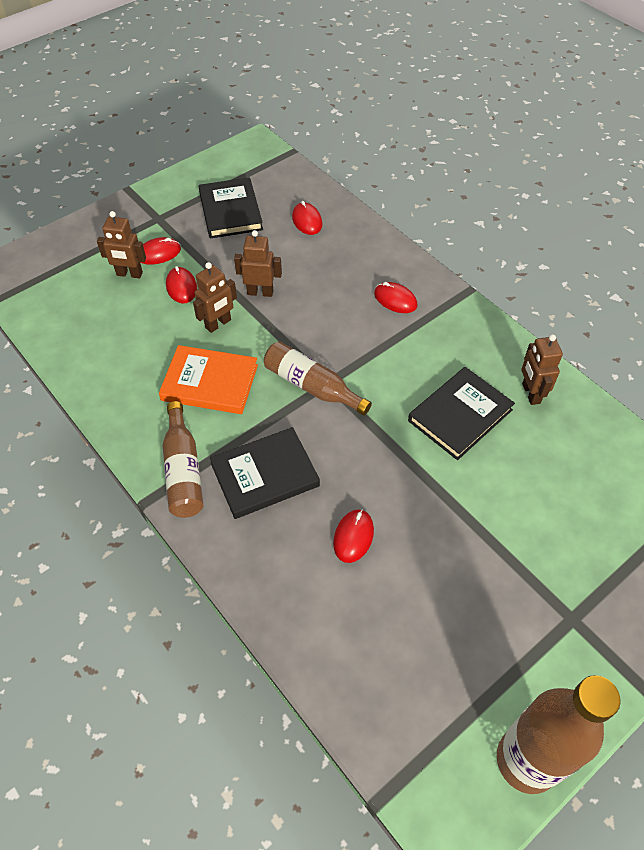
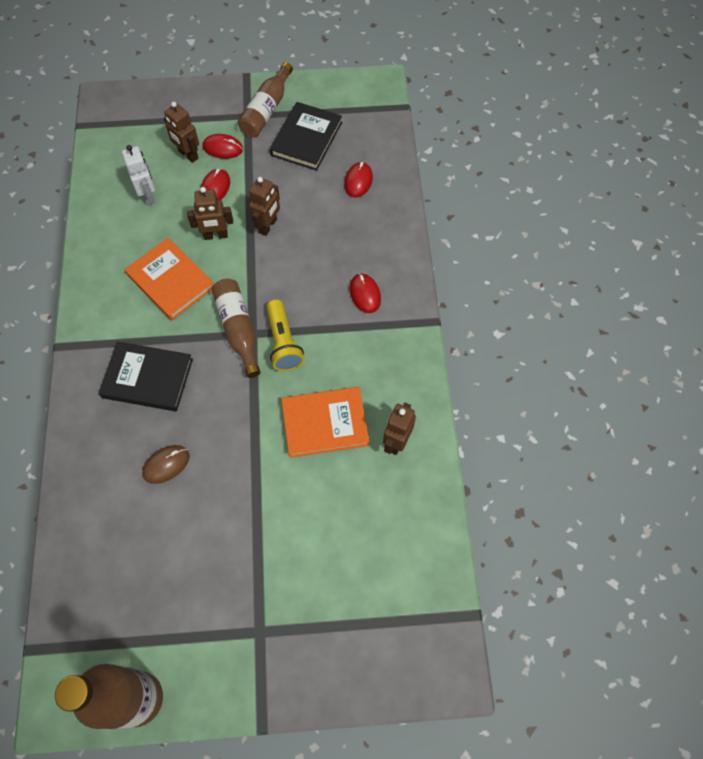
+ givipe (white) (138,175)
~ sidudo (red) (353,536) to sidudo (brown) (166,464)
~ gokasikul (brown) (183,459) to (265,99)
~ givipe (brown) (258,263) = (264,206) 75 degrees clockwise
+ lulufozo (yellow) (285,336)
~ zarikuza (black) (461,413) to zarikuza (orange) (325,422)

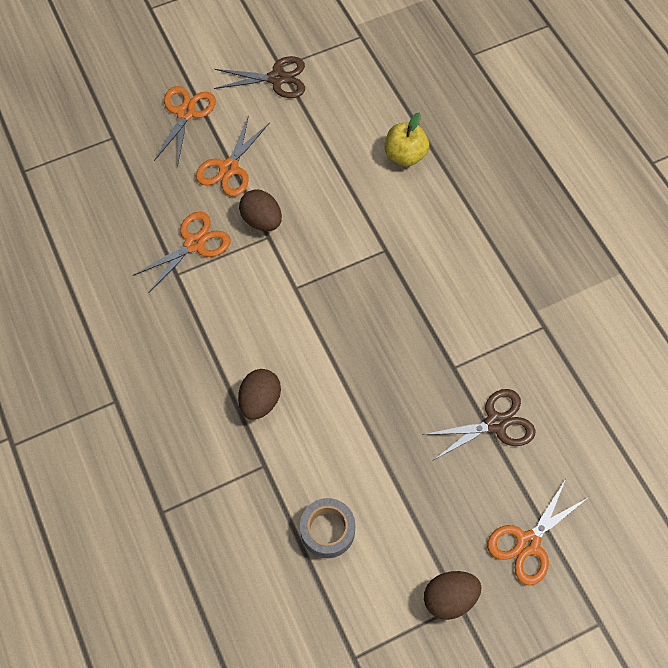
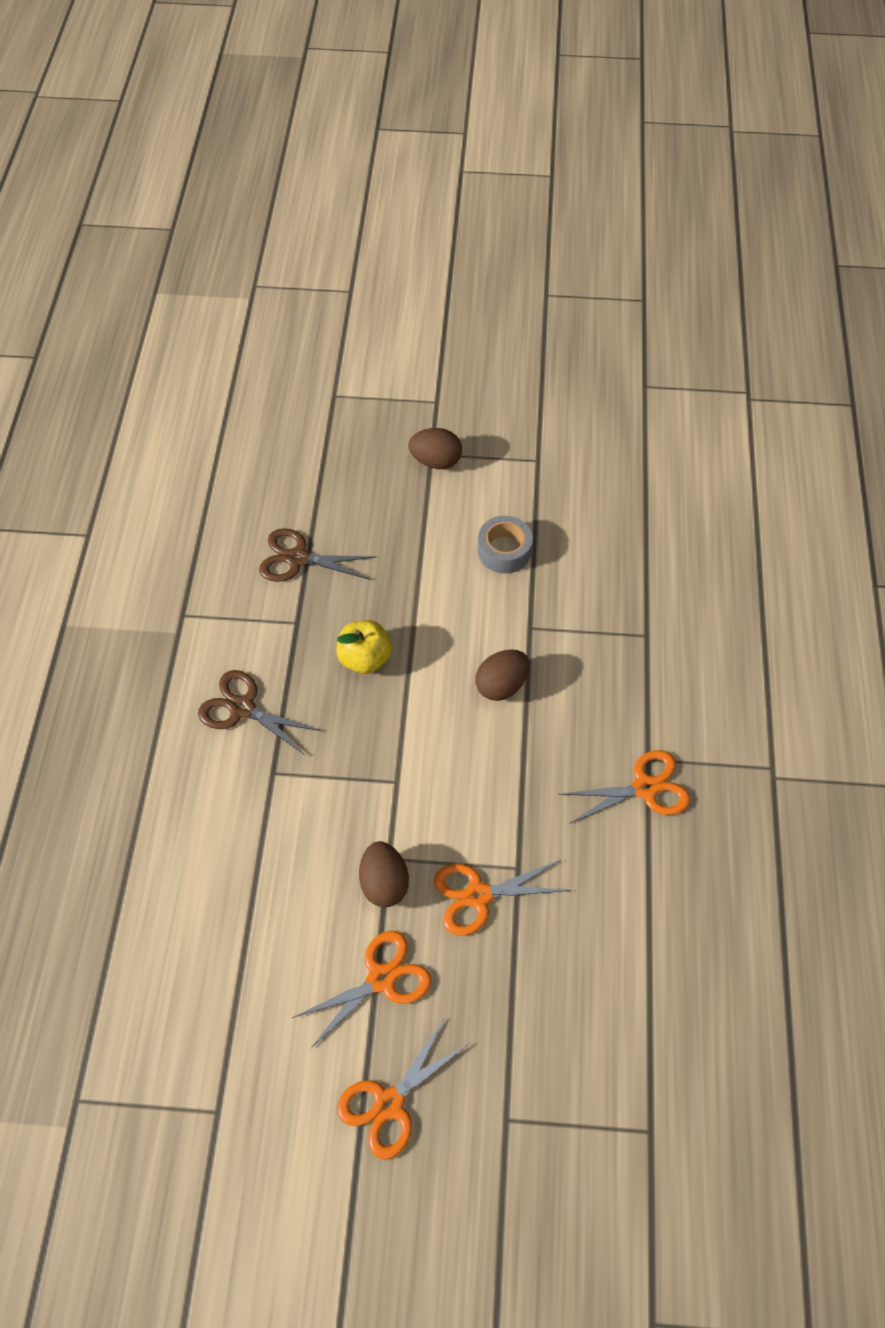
~ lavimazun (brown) (259,77) to (259,712)
~ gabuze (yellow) (407,139) to (364,647)
~ lavimazun (orange) (538,532) to (624,787)

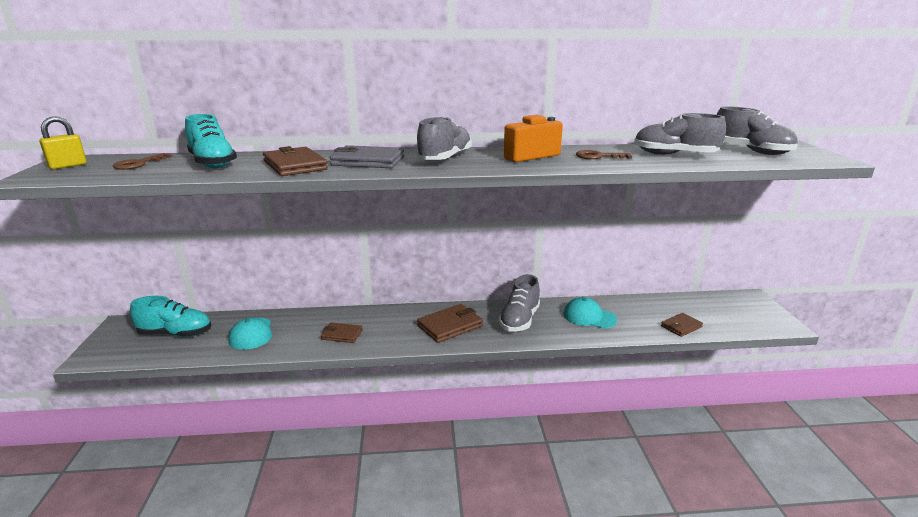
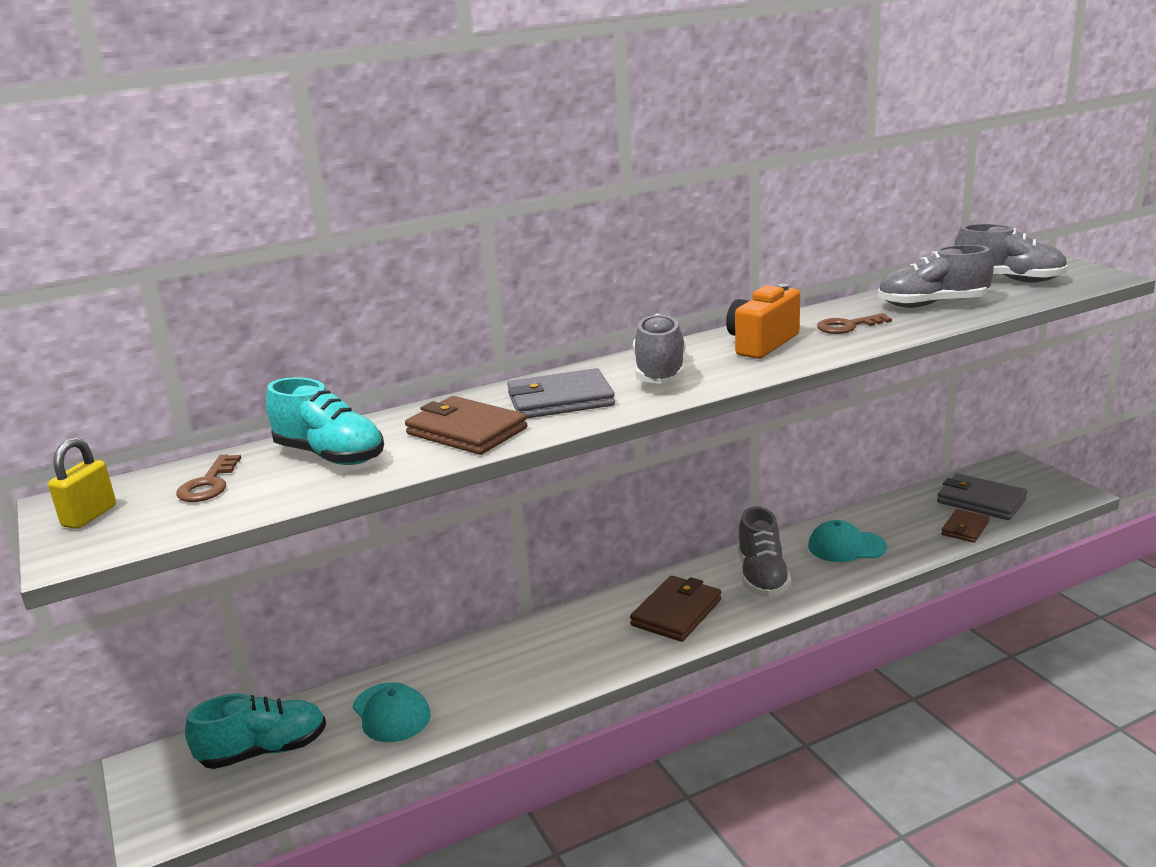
+ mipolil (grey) (982,496)
- mipolil (brown) (342,333)

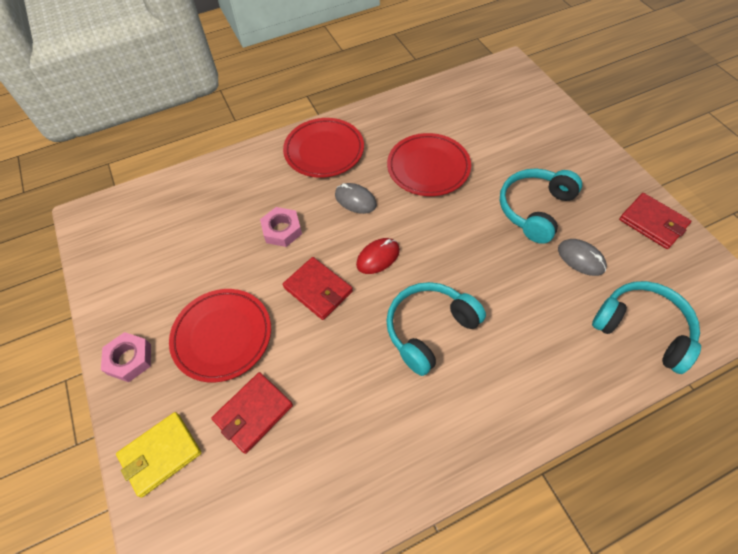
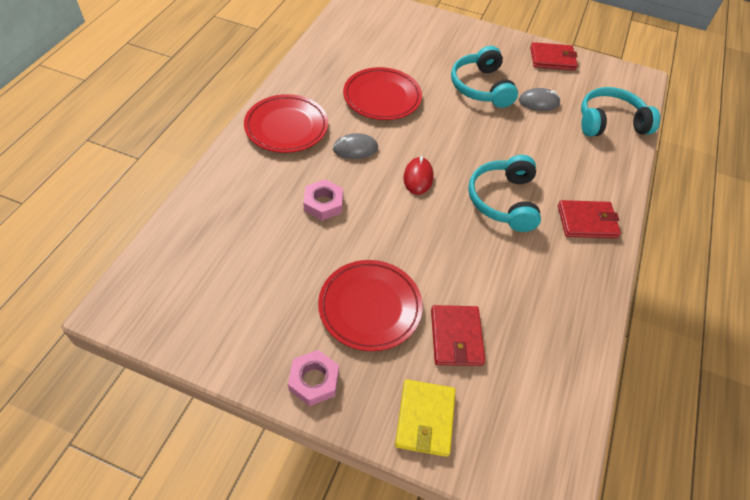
~ mipolil (red) (318,288) to (589,219)

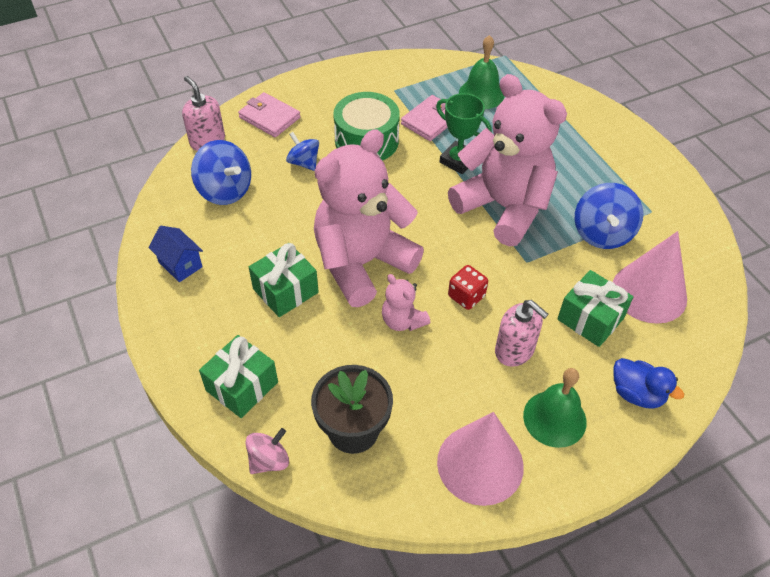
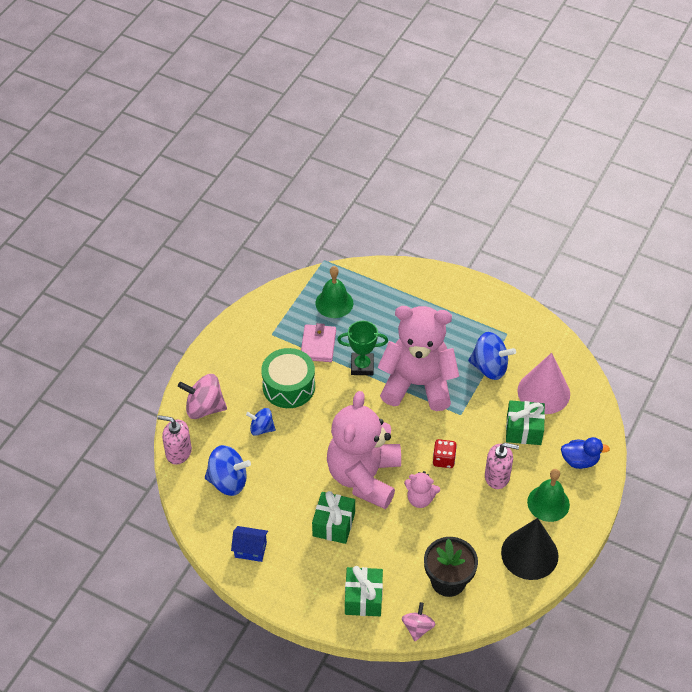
~ mipolil (pink) (269,114) to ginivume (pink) (202,396)
~ ginivume (blue) (609,216) = (492,356) 45 degrees counterclockwise
~ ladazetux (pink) (480,459) to ladazetux (black) (530,549)

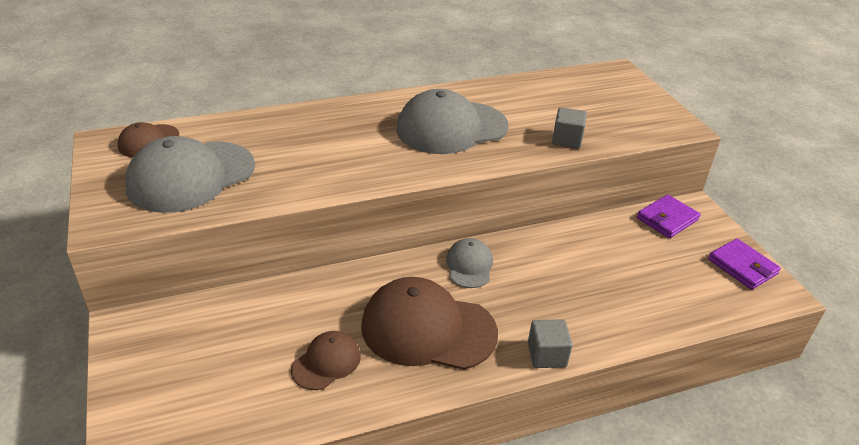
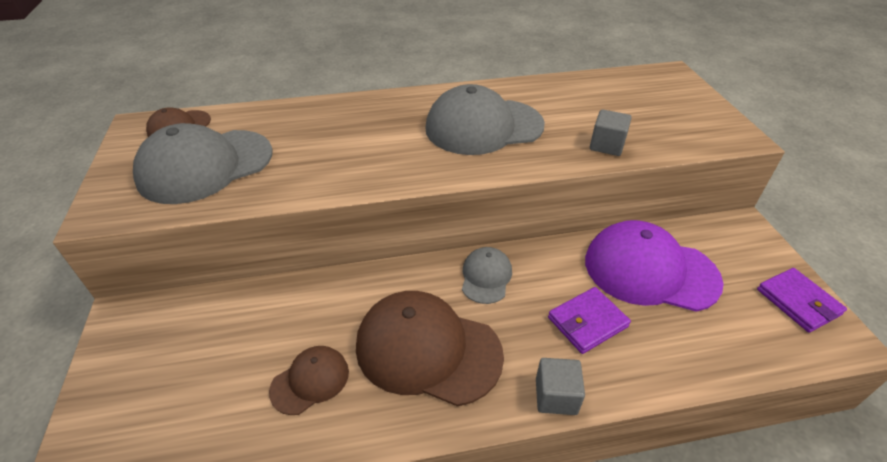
~ mipolil (purple) (669,216) to (589,320)
+ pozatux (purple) (654,266)

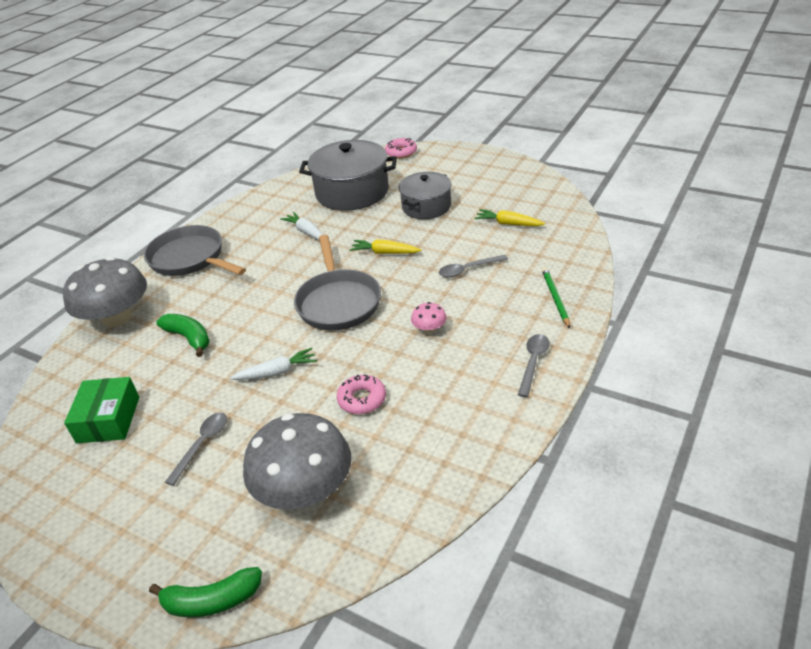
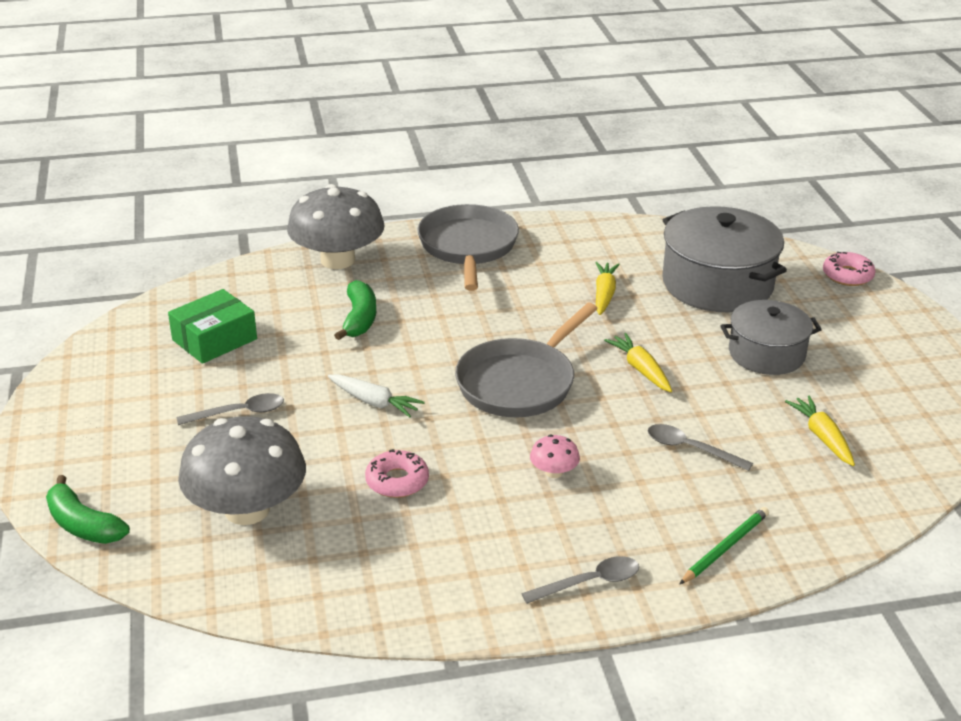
~ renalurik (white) (301,226) to renalurik (yellow) (607,288)

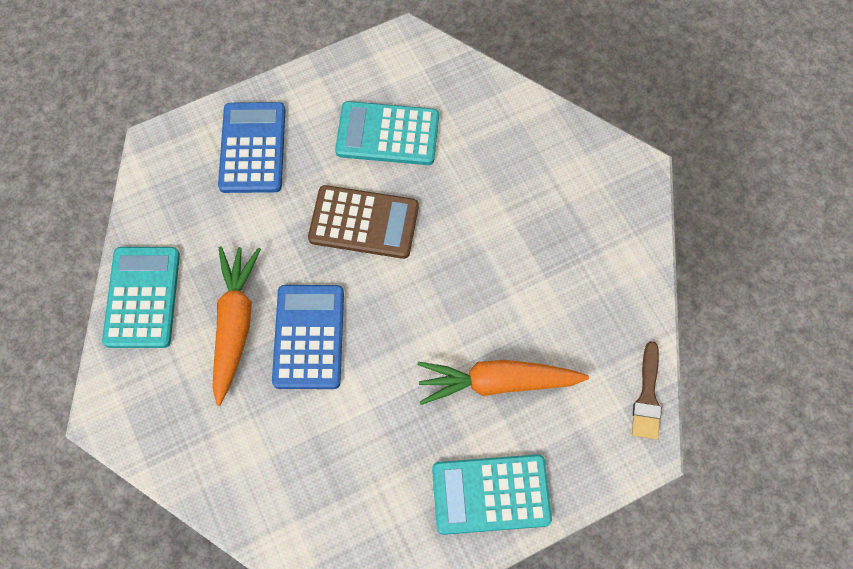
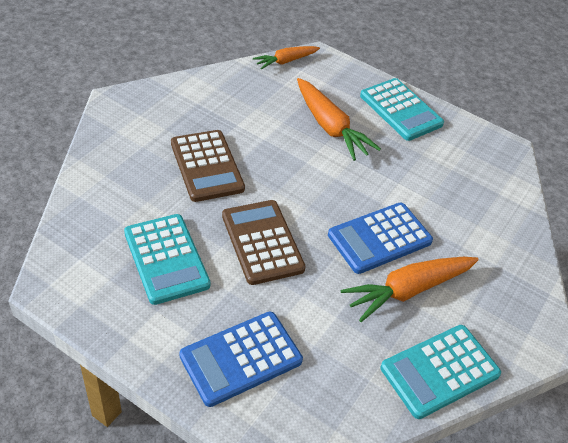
+ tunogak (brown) (208,166)
~ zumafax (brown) (647,390) to renalurik (orange) (286,58)

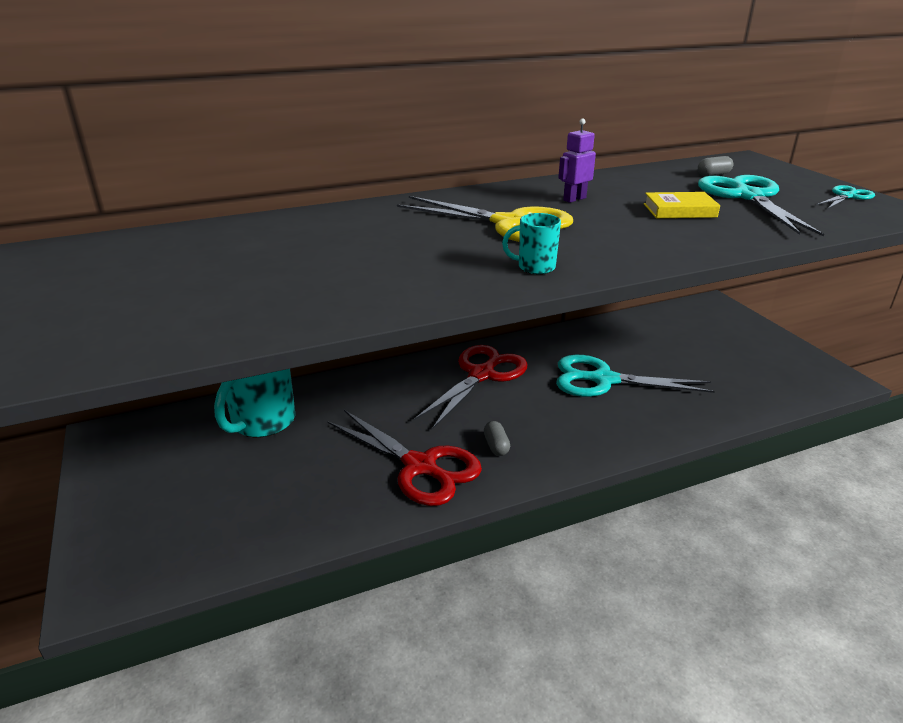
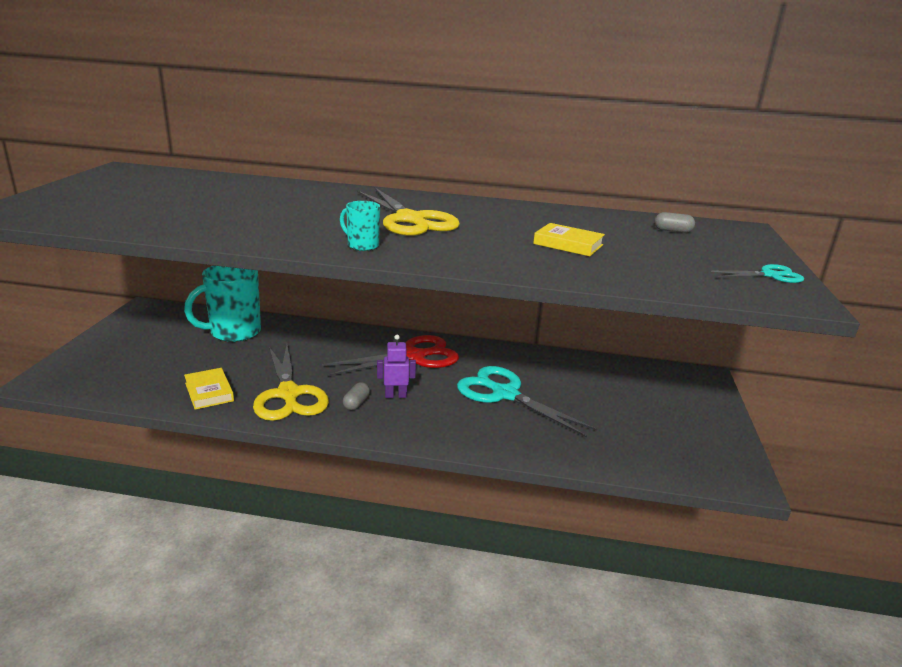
+ zarikuza (yellow) (209,389)
~ lavimazun (red) (404,458) to lavimazun (yellow) (291,383)
~ givipe (purple) (577,161) to (396,366)
- lavimazun (turquoise) (761,205)

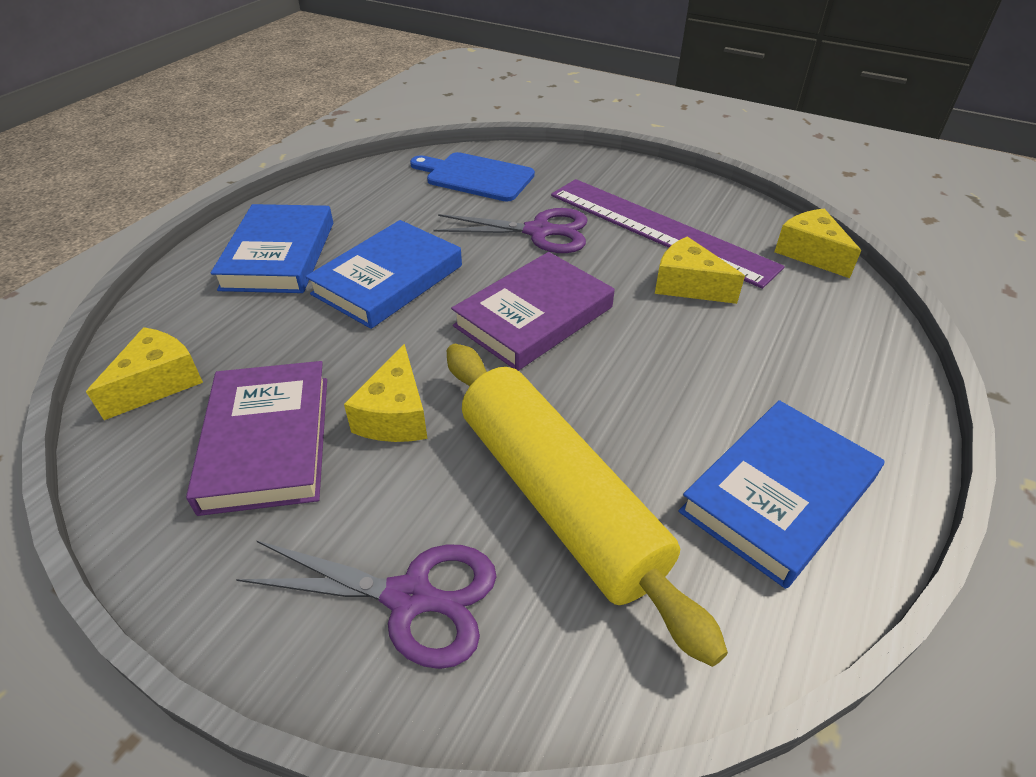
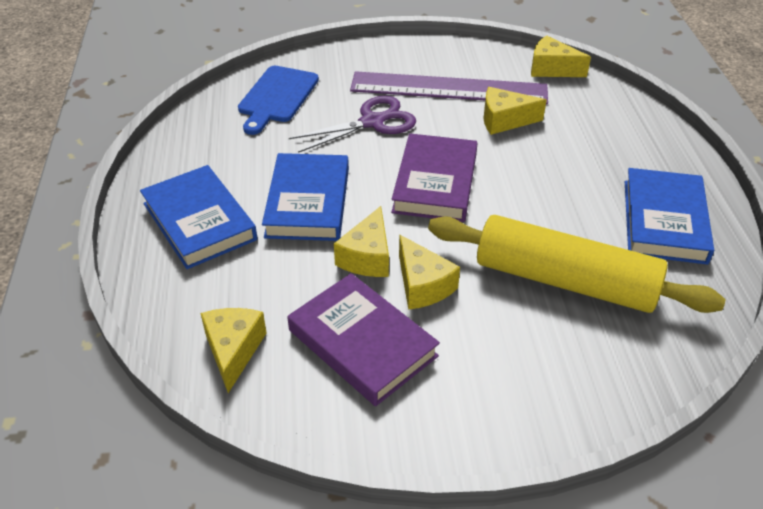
~ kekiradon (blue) (472,177) = (278,100) 60 degrees counterclockwise
+ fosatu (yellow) (361,241)
- lavimazun (purple) (366,605)

